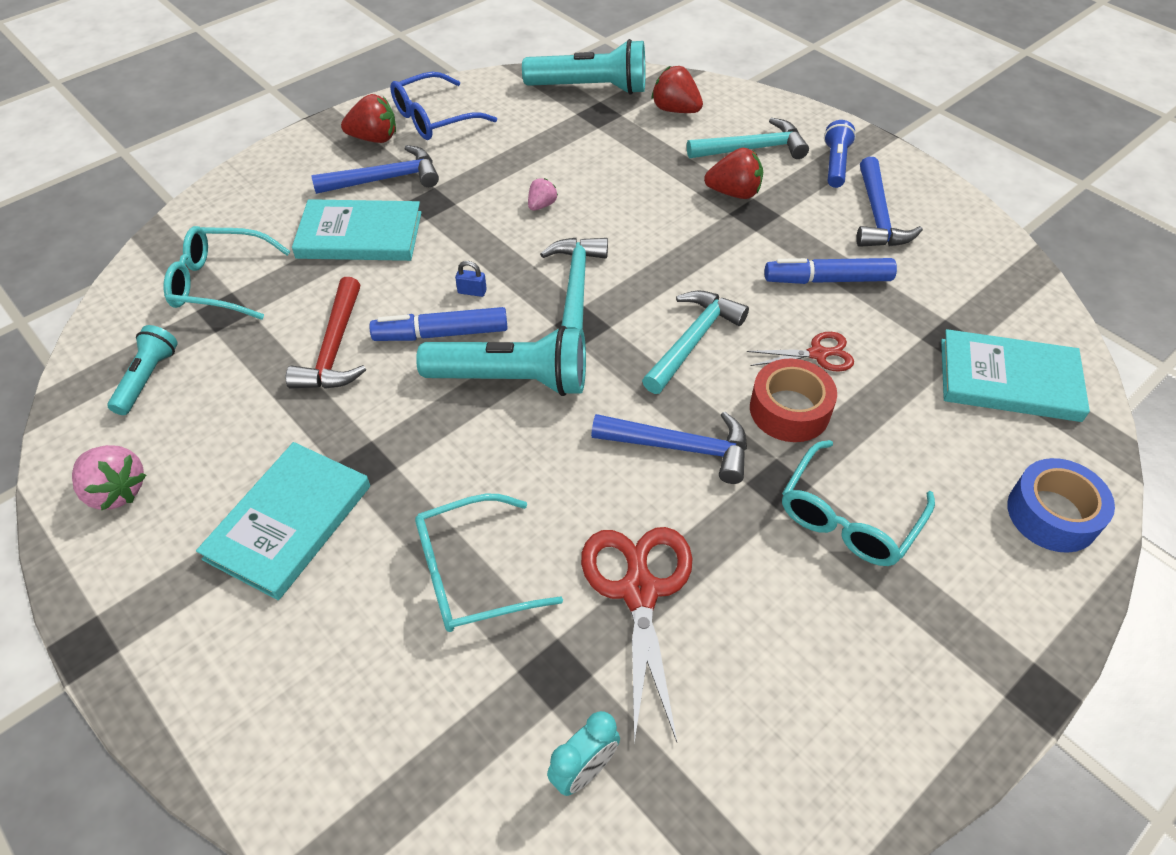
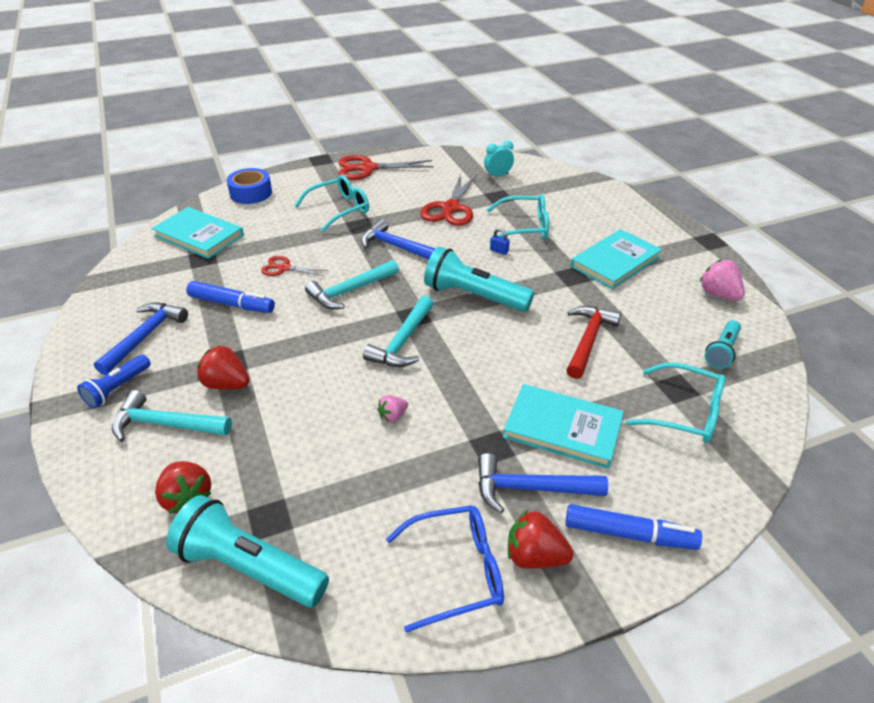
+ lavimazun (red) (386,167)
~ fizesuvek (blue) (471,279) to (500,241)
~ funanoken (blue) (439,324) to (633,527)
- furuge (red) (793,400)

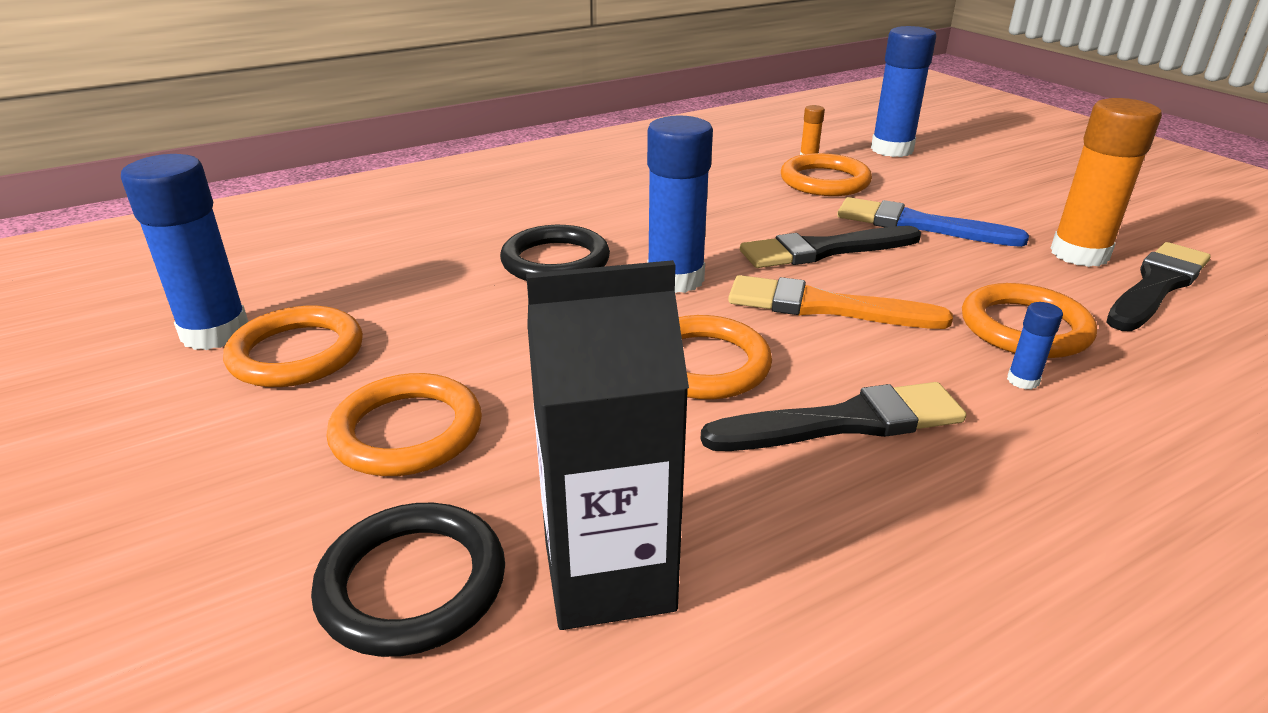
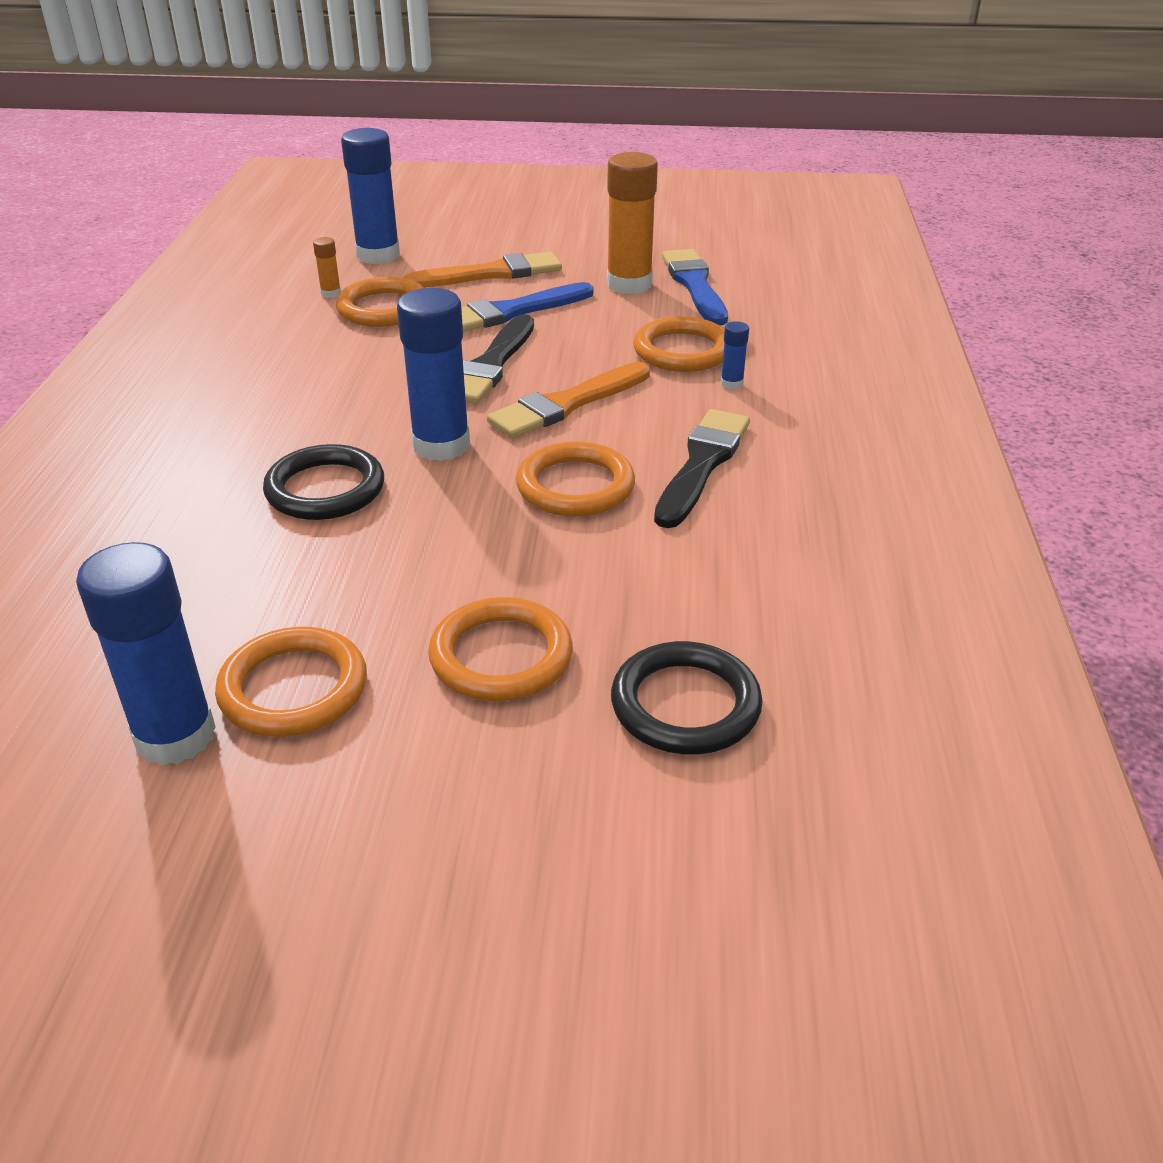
+ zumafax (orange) (482,270)
~ zumafax (black) (1158,286) to zumafax (blue) (695,287)
- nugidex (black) (607,445)

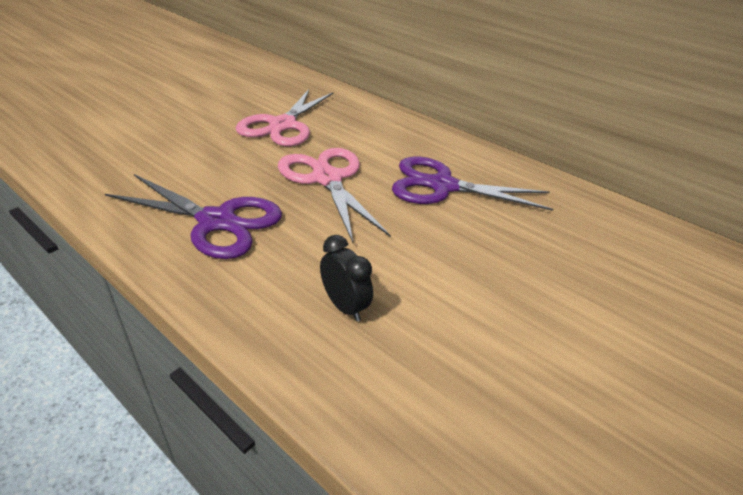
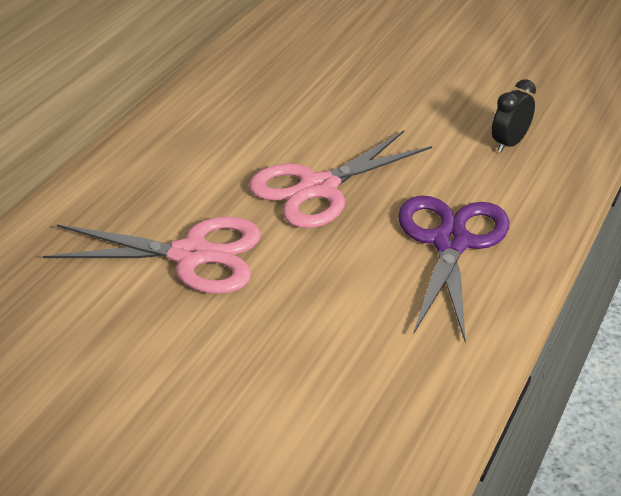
- lavimazun (purple) (472,184)

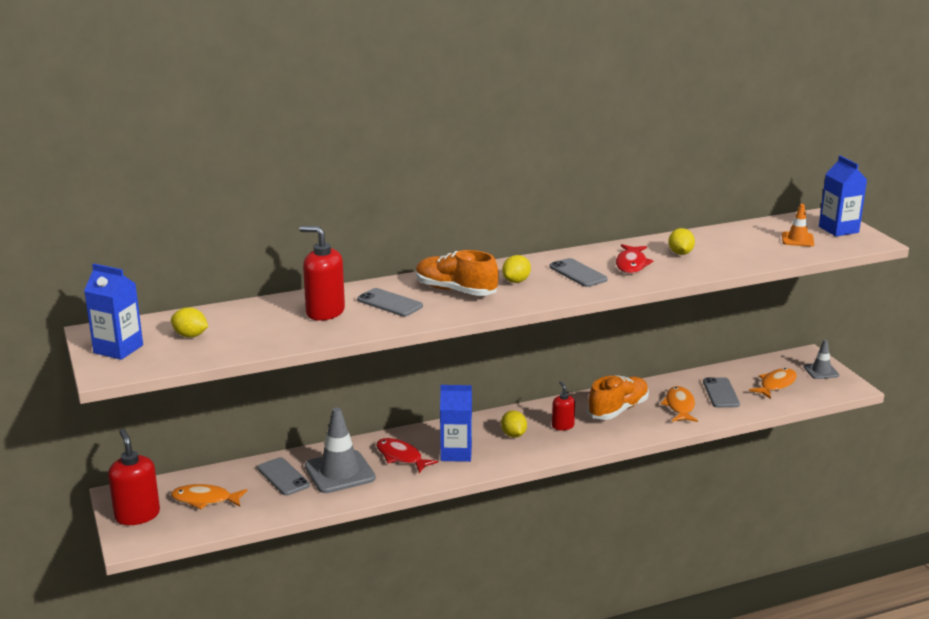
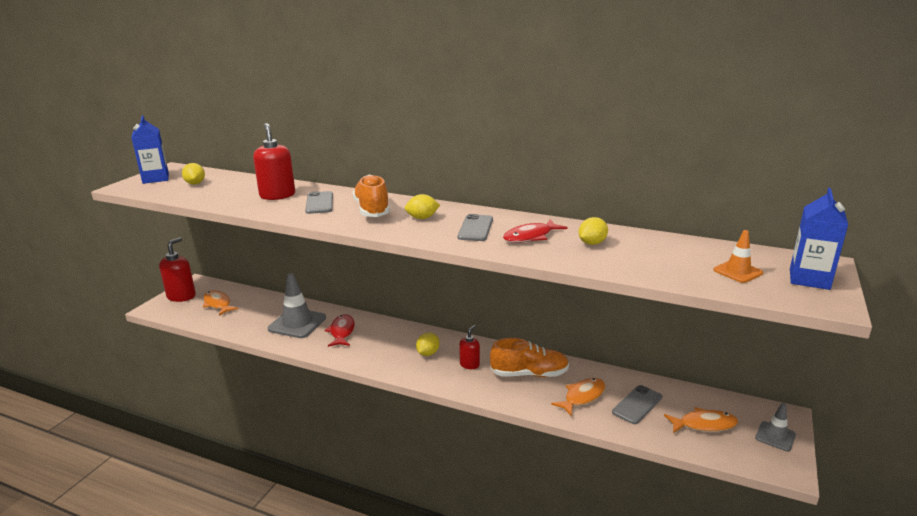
- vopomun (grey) (283,476)
- nugidex (blue) (456,423)

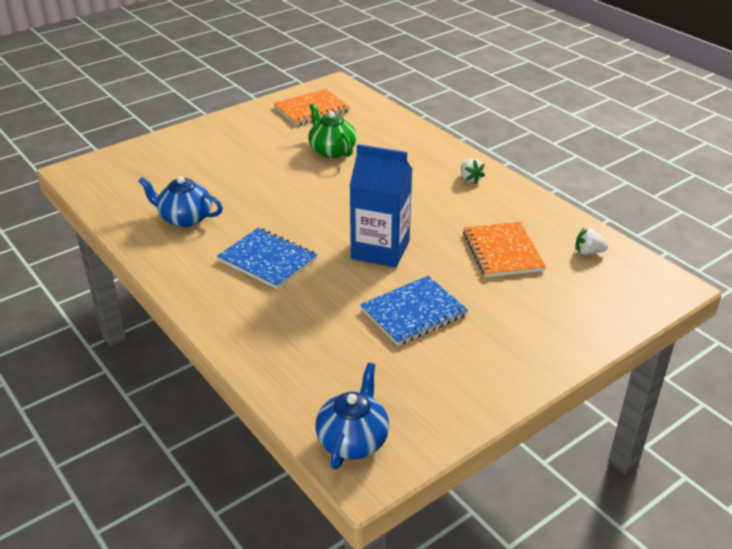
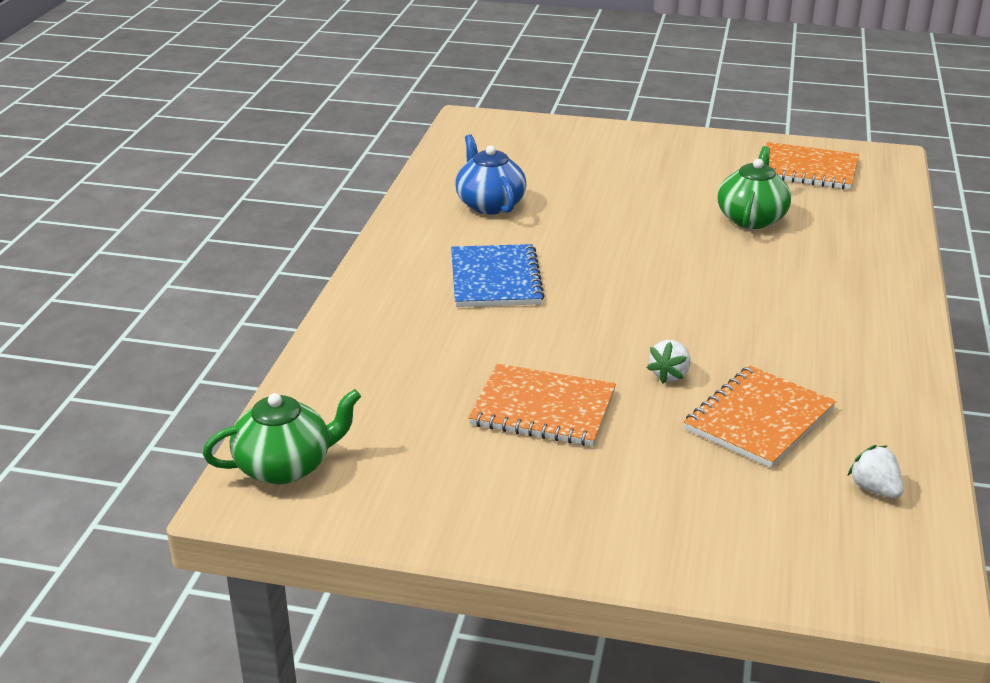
~ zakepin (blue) (352,416) to zakepin (green) (282,436)
~ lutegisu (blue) (414,311) to lutegisu (orange) (542,404)
~ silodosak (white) (473,171) to (669,362)
- nugidex (blue) (381,206)

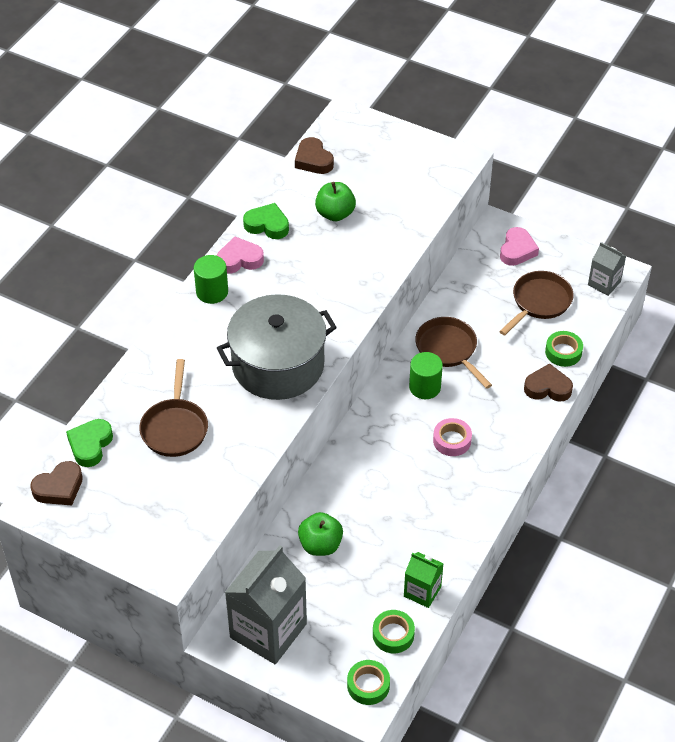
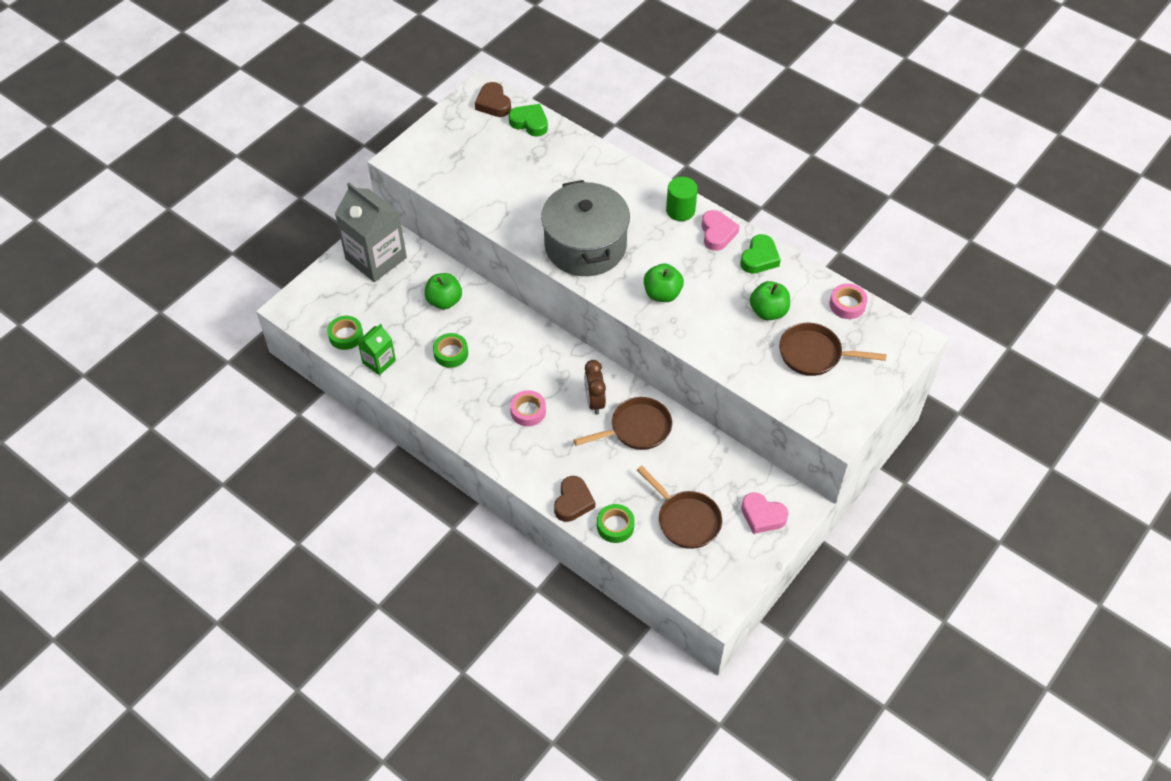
~ furuge (green) (368,682) to (450,350)
~ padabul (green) (426,375) to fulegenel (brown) (595,387)
+ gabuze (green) (664,282)
~ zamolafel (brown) (173,408) to (833,349)
~ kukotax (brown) (314,155) to furuge (pink) (849,301)
- nugidex (grey) (607,269)

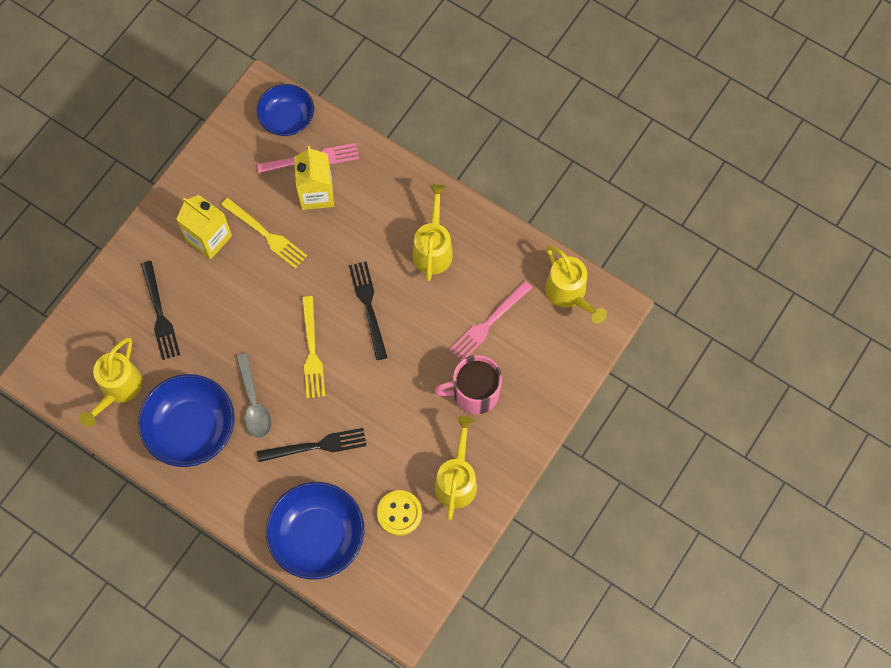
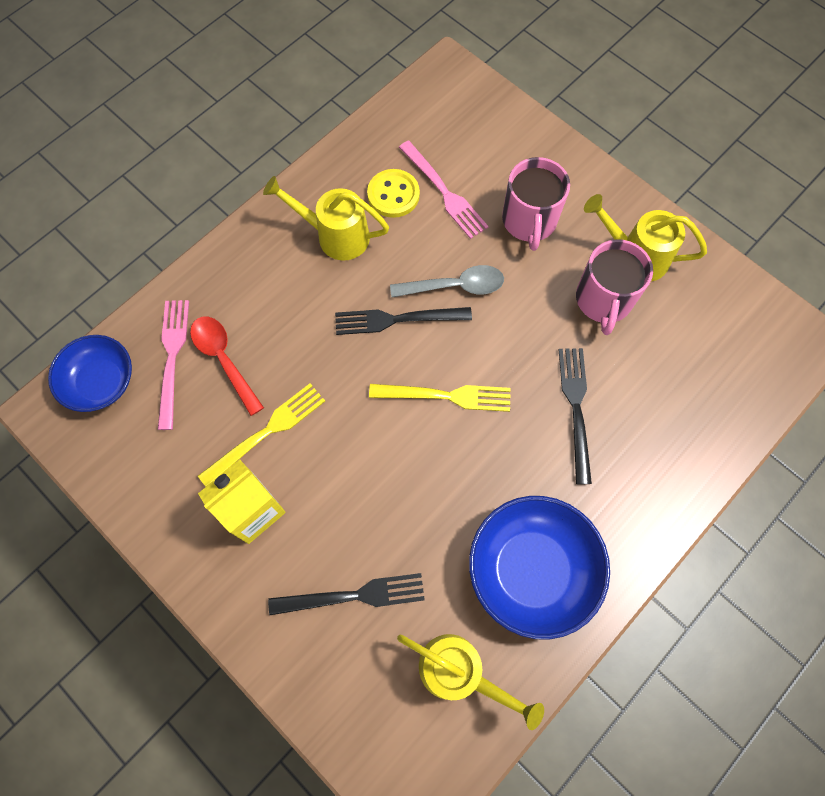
~ nugidex (yellow) (314,178) to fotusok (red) (227,366)
~ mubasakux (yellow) (399,513) to (393,193)
~ fotusok (grey) (254,395) to (447,281)
+ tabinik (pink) (614,287)
- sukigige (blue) (315,531)
- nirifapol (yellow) (576,284)

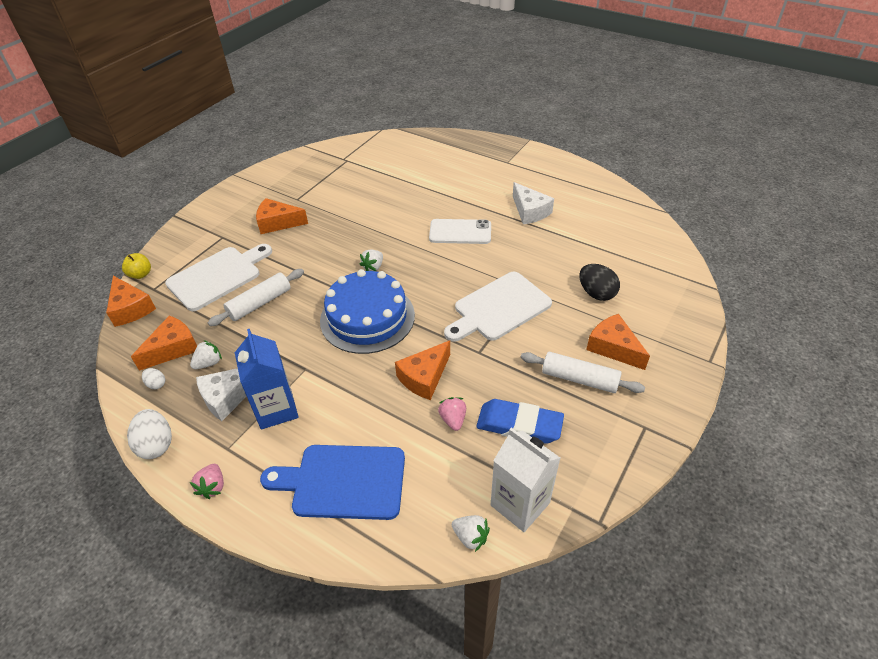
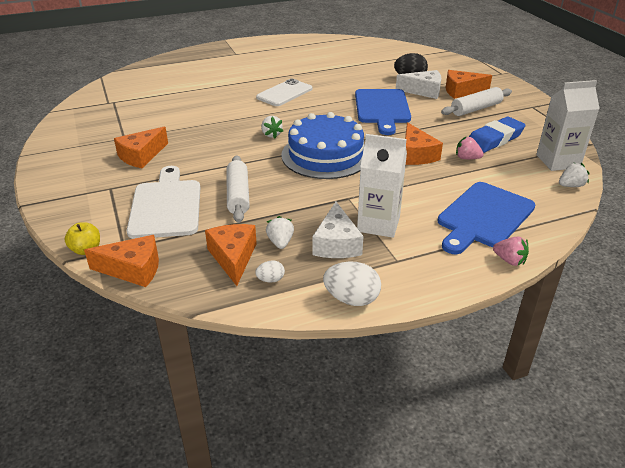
~ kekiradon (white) (498,307) to kekiradon (blue) (383,112)
~ nugidex (blue) (266,379) to nugidex (white) (382,186)
~ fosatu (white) (533,203) to (418,84)
~ silodosak (pink) (207,481) to (511,251)

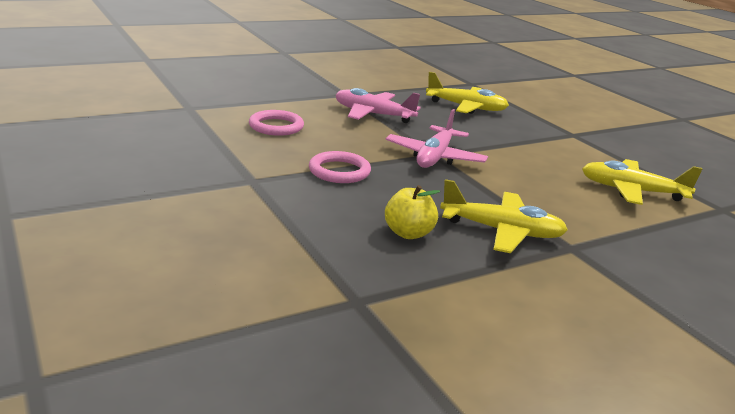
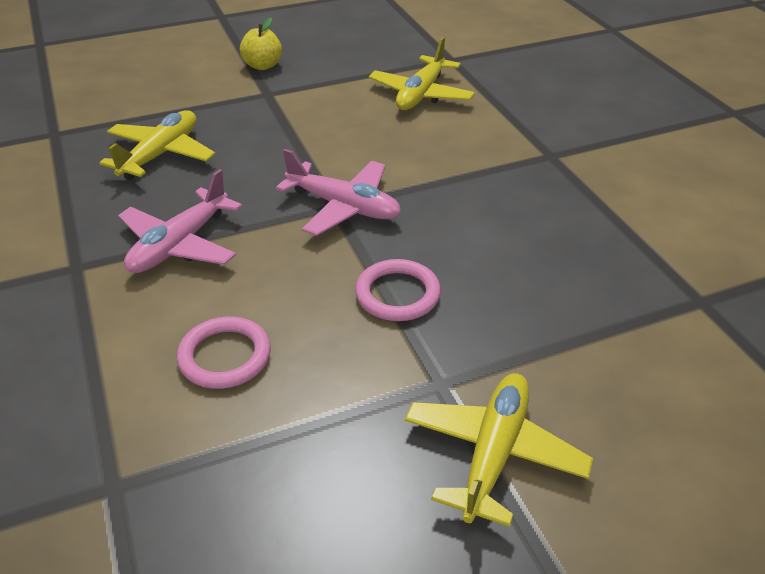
~ gabuze (yellow) (412,212) to (261,43)
~ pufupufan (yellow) (504,216) to (499,450)

